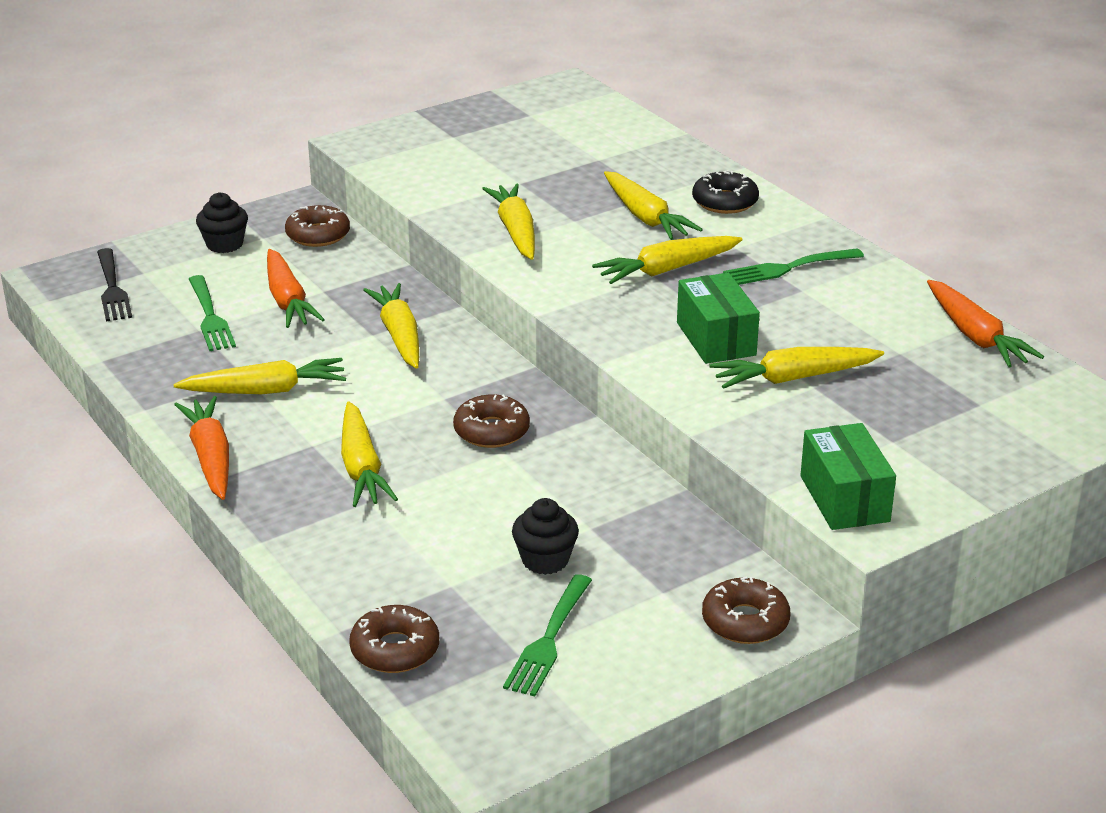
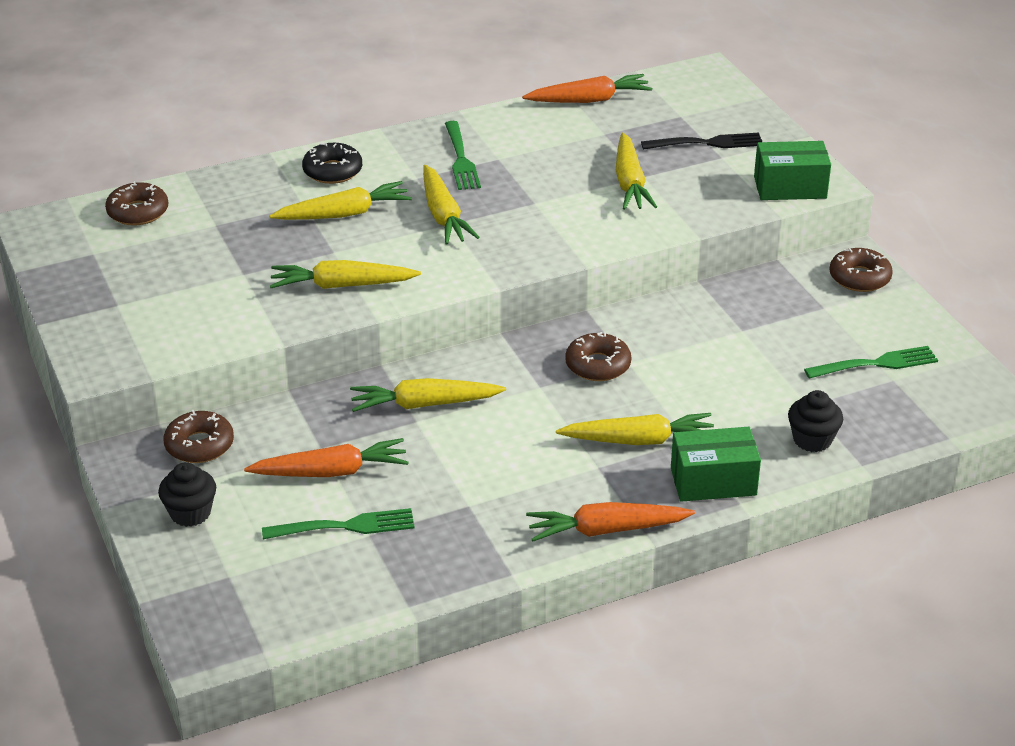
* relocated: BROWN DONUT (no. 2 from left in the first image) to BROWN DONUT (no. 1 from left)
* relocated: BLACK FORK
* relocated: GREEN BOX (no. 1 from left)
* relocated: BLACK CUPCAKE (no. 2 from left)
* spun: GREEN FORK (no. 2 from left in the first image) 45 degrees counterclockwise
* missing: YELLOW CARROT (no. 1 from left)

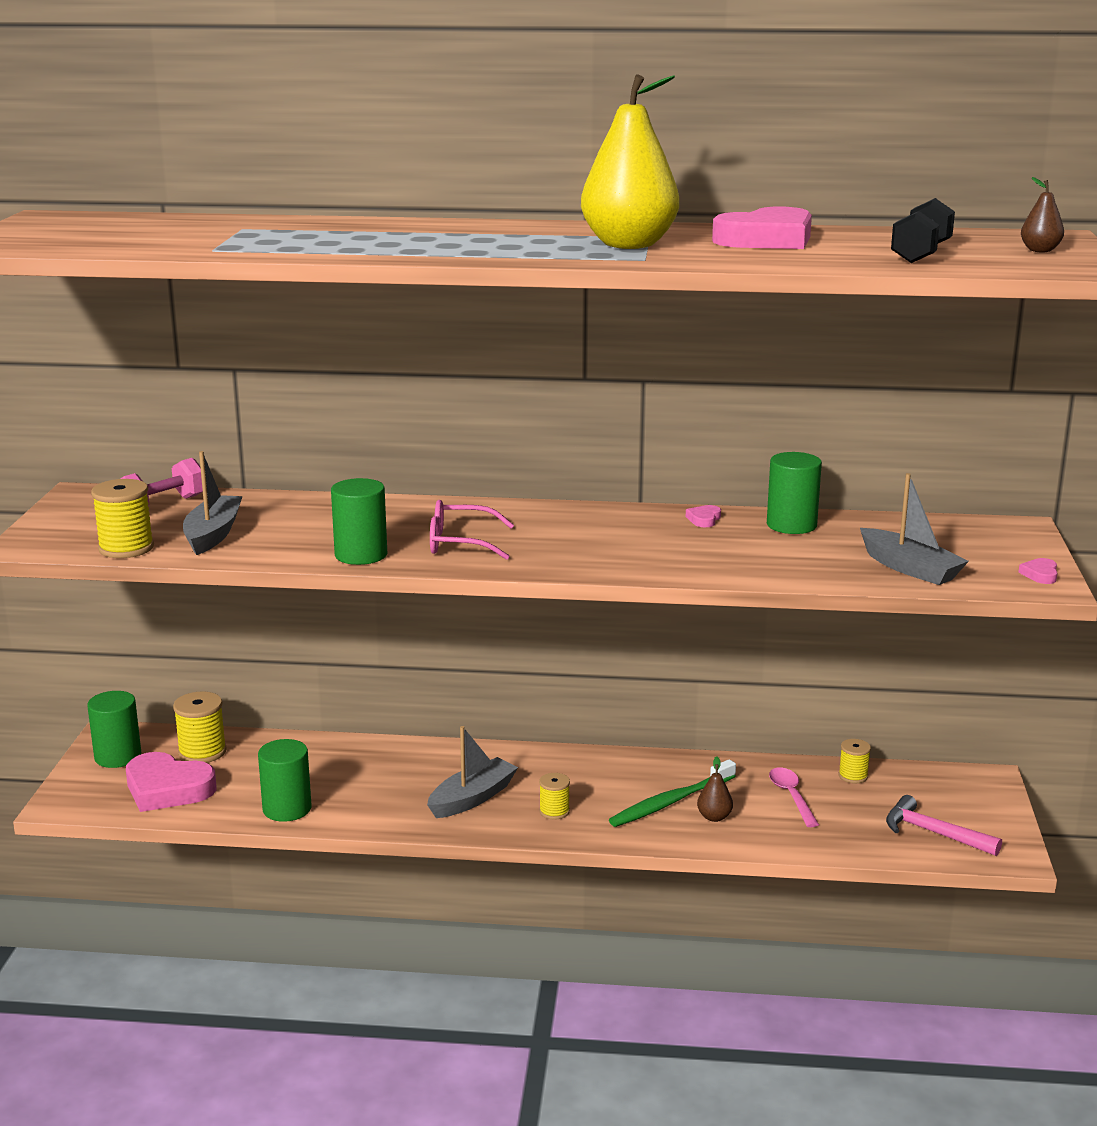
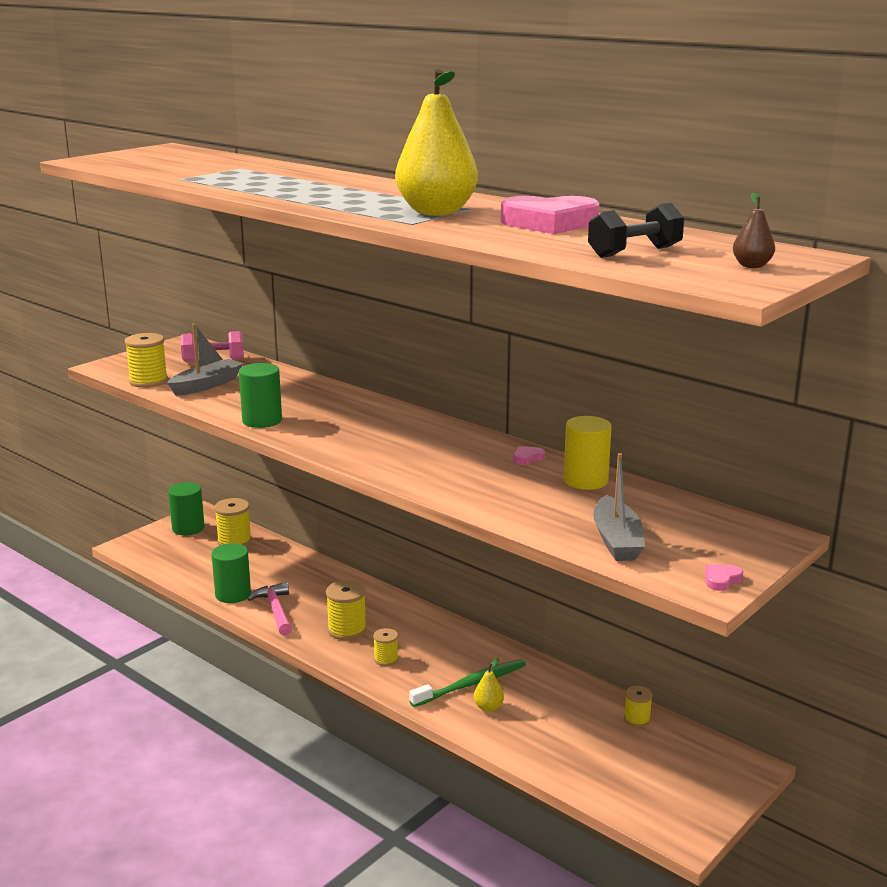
* relocated: PINK HAMMER
* exchanged: GREY BOAT (no. 2 from left) to YELLOW SPOOL (no. 3 from left)
* spun: GREEN TOOTHBRUSH 150 degrees clockwise
* colour: BROWN PEAR (no. 1 from left) to YELLOW PEAR (no. 2 from left)
* colour: GREEN CYLINDER (no. 4 from left) to YELLOW CYLINDER
* missing: PINK HEART (no. 1 from left)
* missing: PINK GLASSES
* missing: PINK SPOON

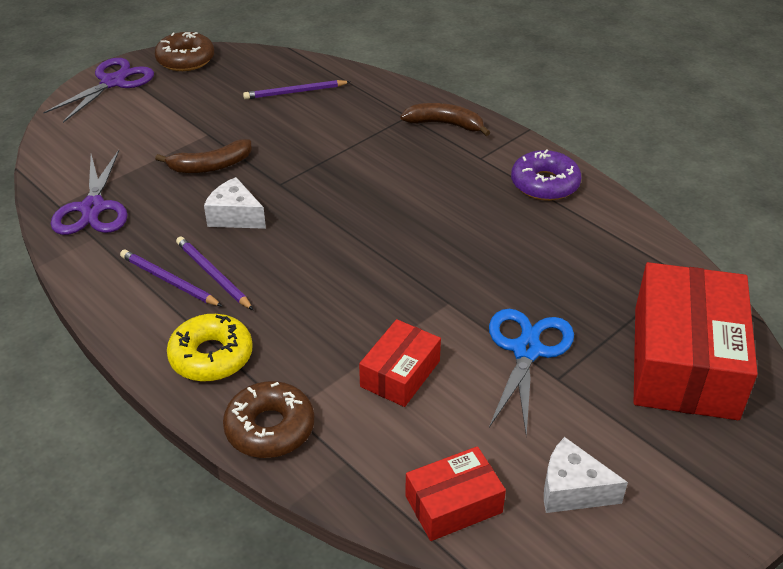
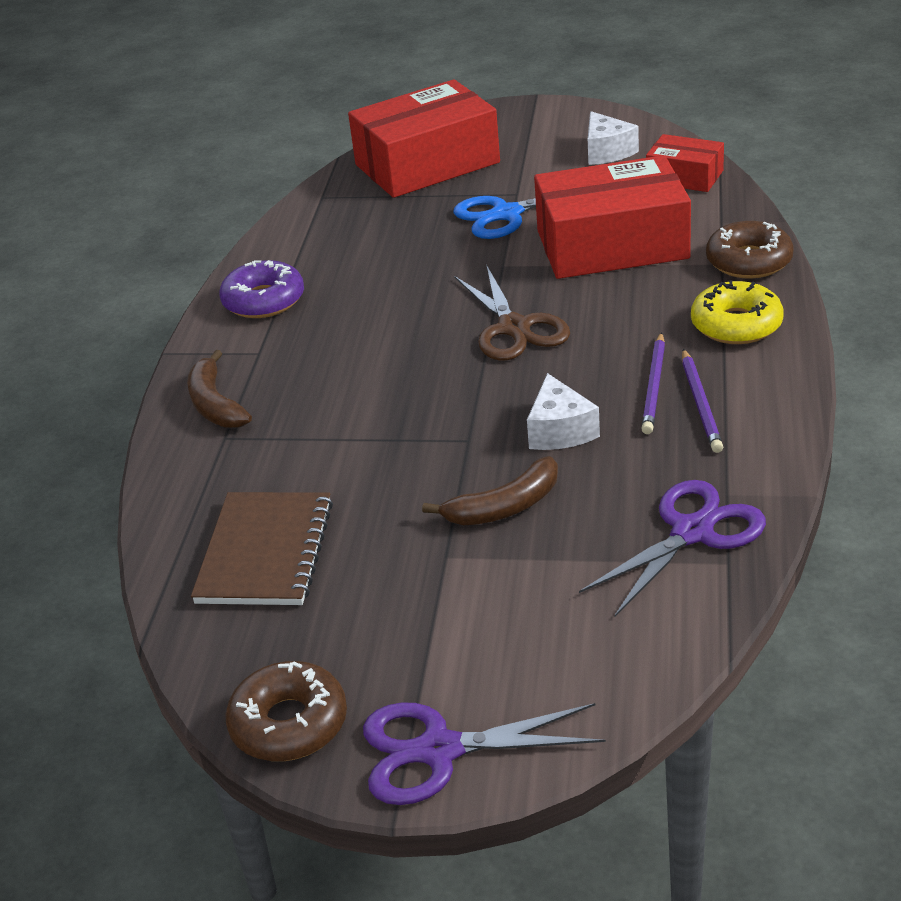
* exchanged: PURPLE PENCIL (no. 3 from left) to BROWN NOTEBOOK
* spun: BROWN BANANA (no. 1 from left in the first image) 120 degrees clockwise
* appeared: BROWN SCISSORS
* size: RED BOX (no. 1 from left in the first image) x1.94

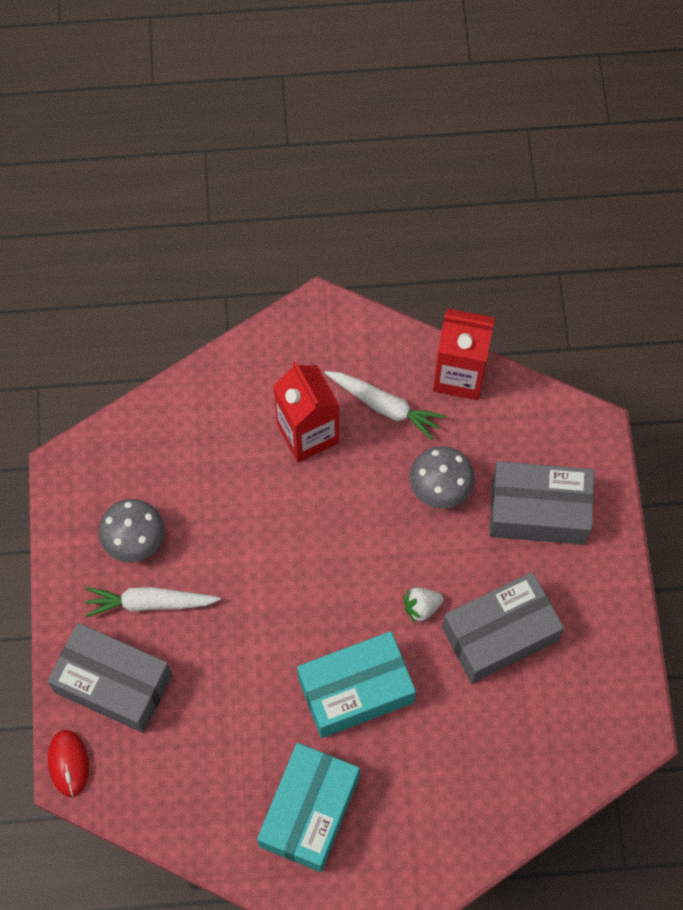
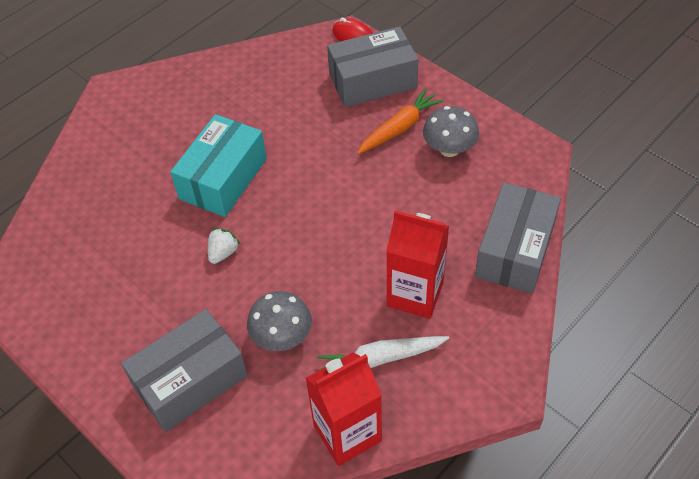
* colour: WHITE CARROT (no. 1 from left) to ORANGE CARROT
* relocated: GREY BOX (no. 2 from left in the first image) to GREY BOX (no. 3 from left)
* missing: TURQUOISE BOX (no. 1 from left)

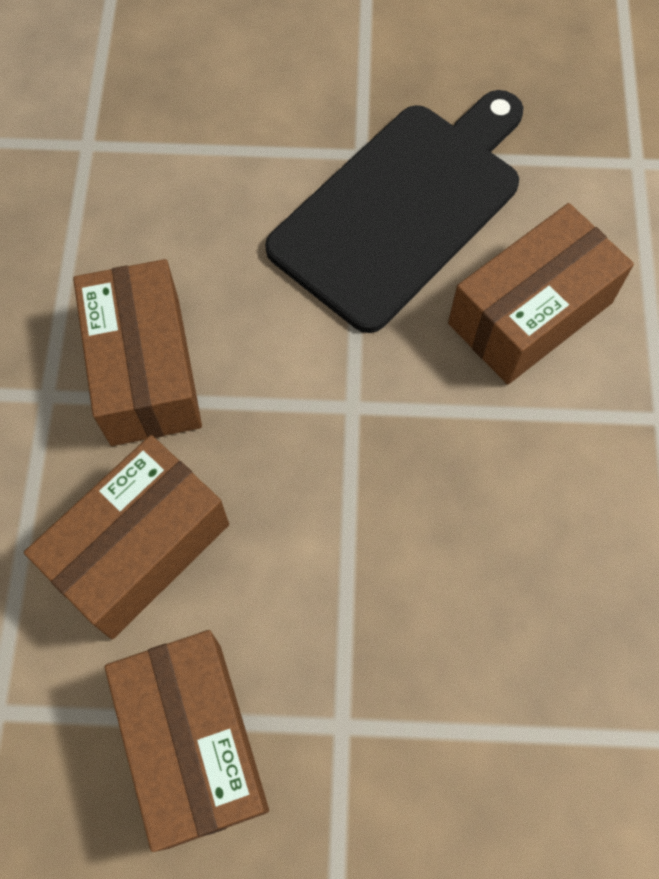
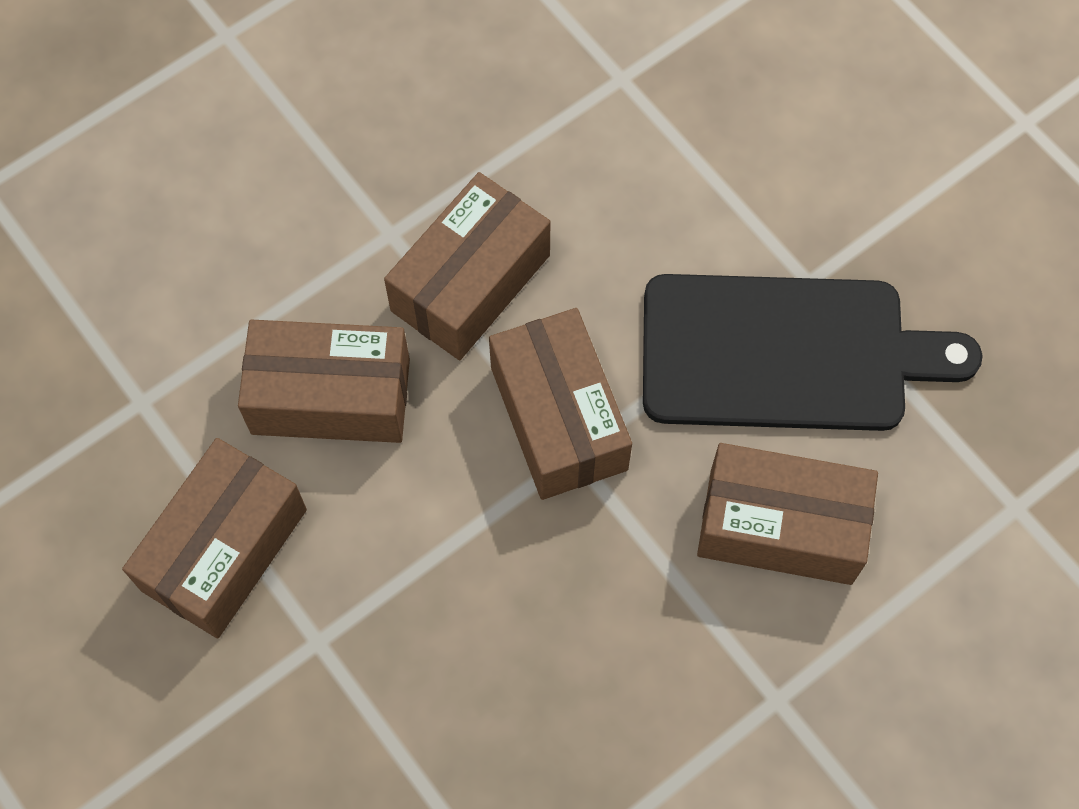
* appeared: BROWN BOX (no. 4 from left)

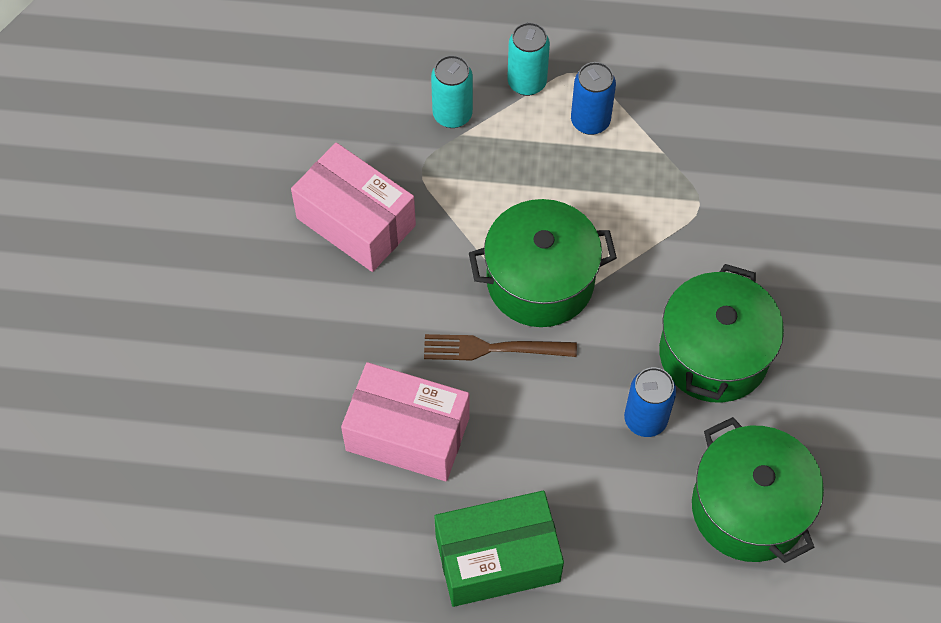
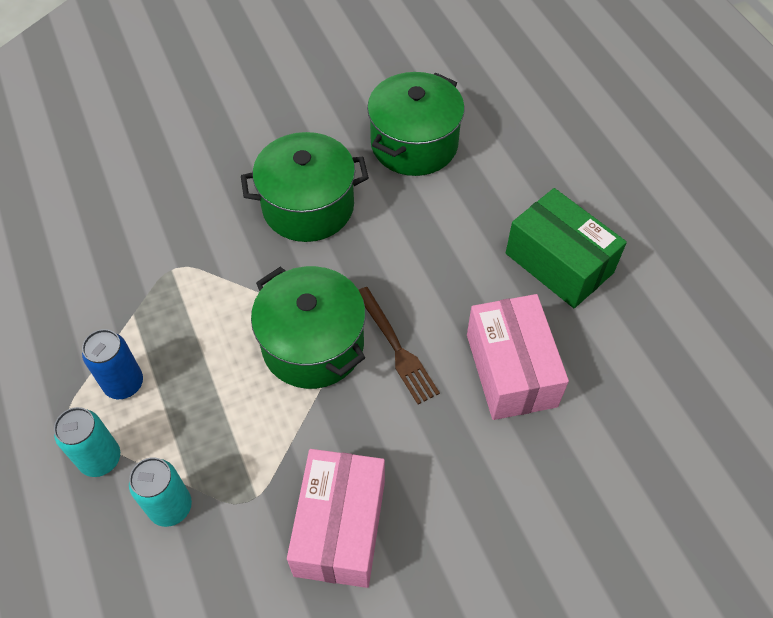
* missing: BLUE CAN (no. 2 from left)

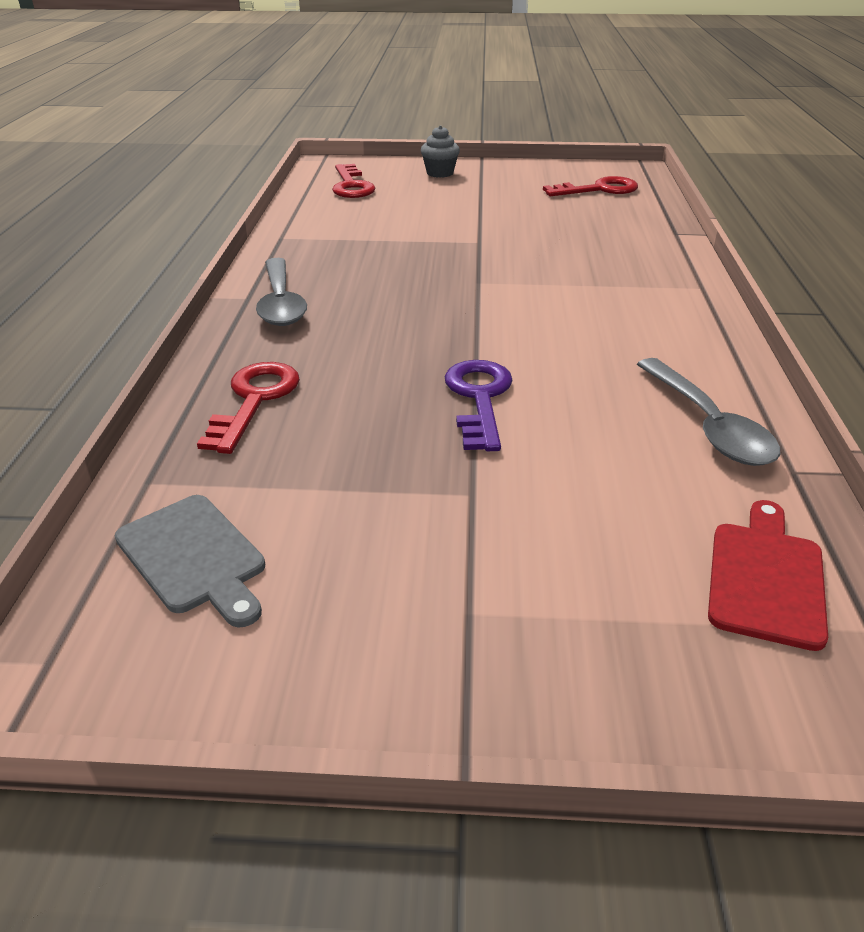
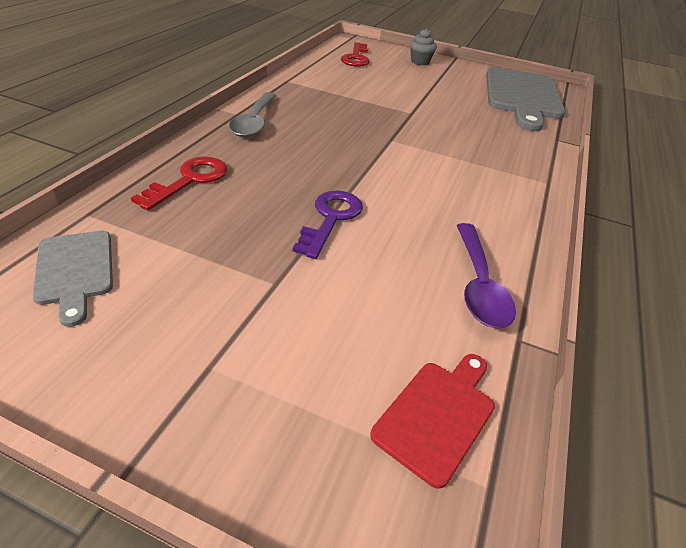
* colour: GREY SPOON (no. 2 from left) to PURPLE SPOON
* exchanged: RED KEY (no. 3 from left) to GREY CUTTING BOARD (no. 2 from left)

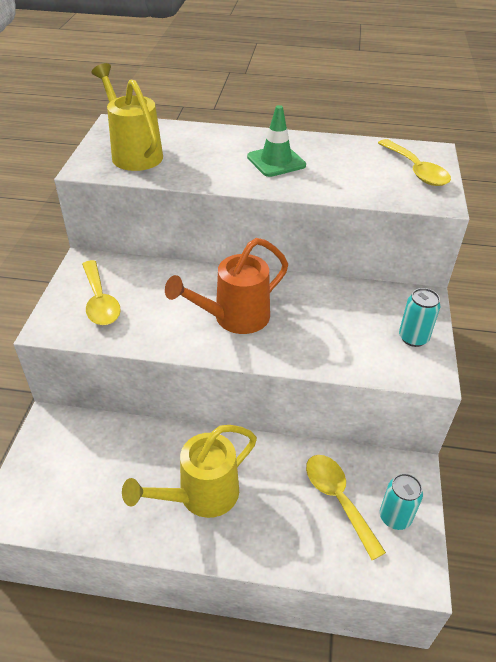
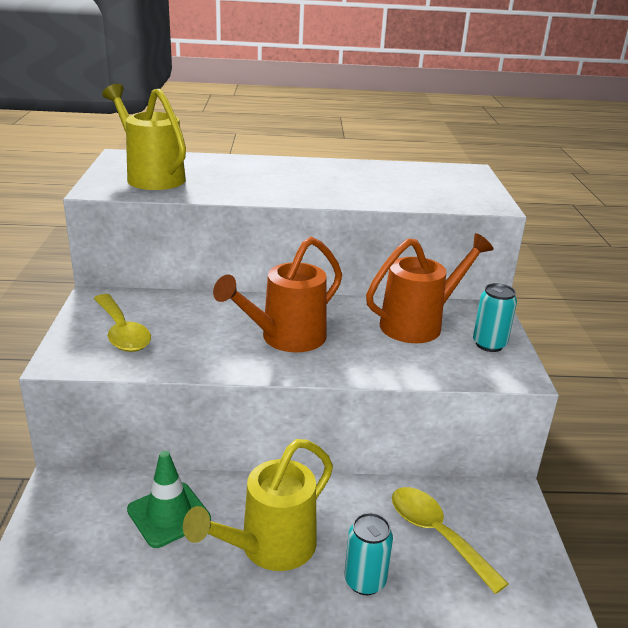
* relocated: GREEN TRAFFIC CONE
* relocated: TURQUOISE CAN (no. 1 from left)
* appeared: ORANGE WATERING CAN (no. 2 from left)
* missing: YELLOW SPOON (no. 3 from left)

